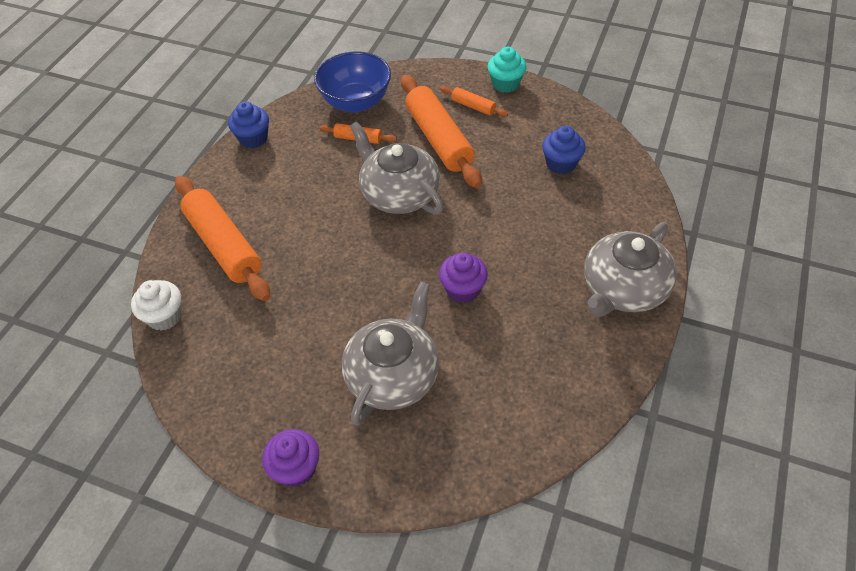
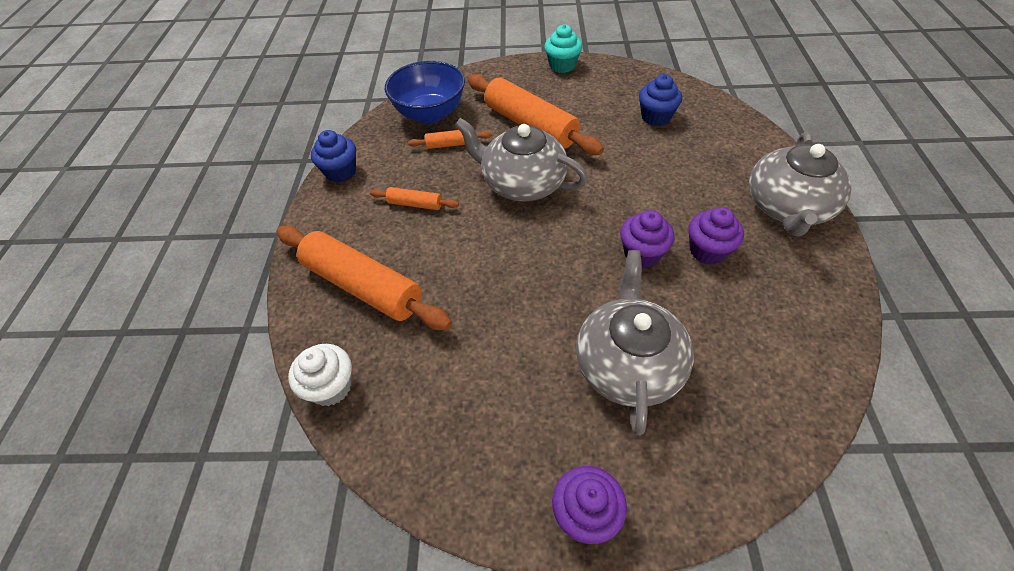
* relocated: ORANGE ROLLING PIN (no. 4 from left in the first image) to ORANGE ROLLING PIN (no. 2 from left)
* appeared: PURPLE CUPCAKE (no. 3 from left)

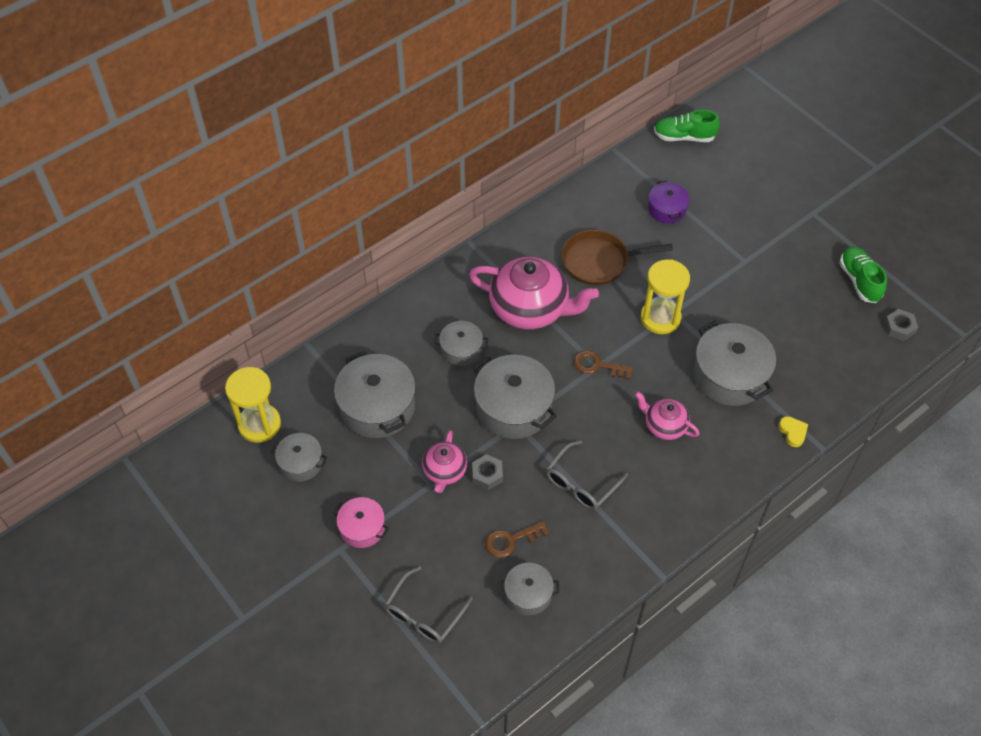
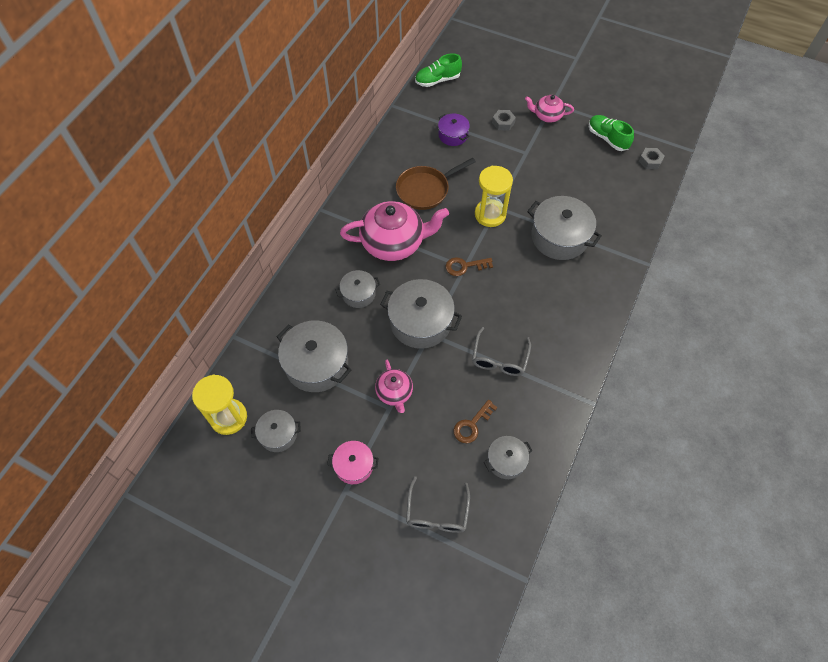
* relocated: GREY NUT (no. 1 from left)
* relocated: PINK TEAPOT (no. 3 from left)
* missing: YELLOW HEART

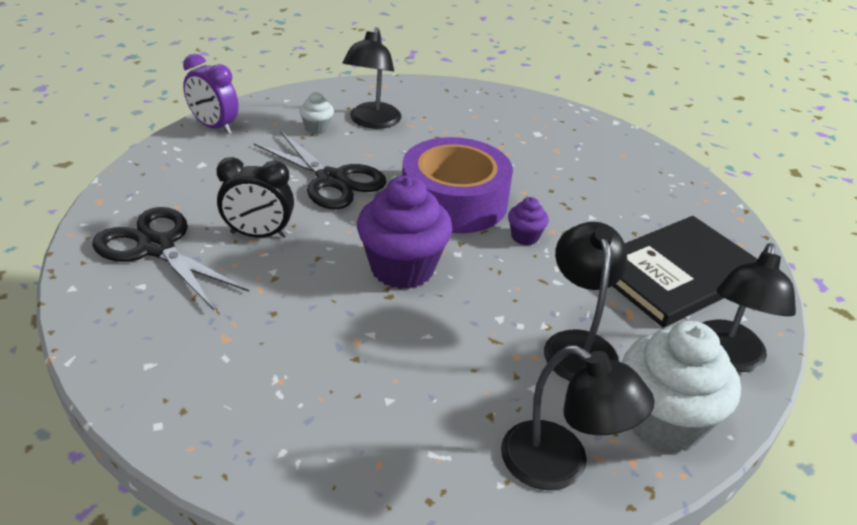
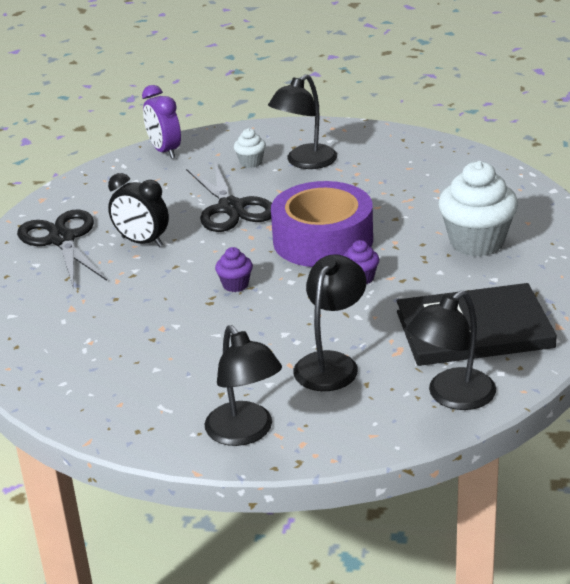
* size: PURPLE CUPCAKE (no. 1 from left) x0.47
* relocated: WHITE CUPCAKE (no. 2 from left)

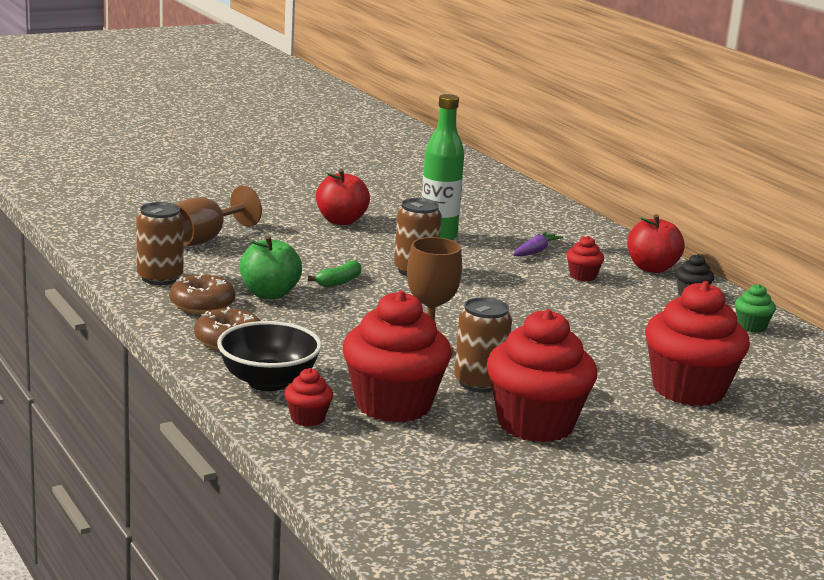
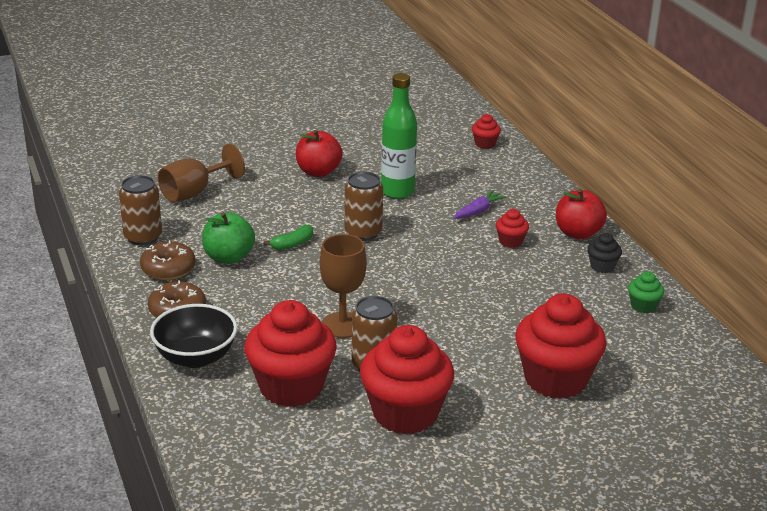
* relocated: RED CUPCAKE (no. 1 from left in the first image) to RED CUPCAKE (no. 3 from left)

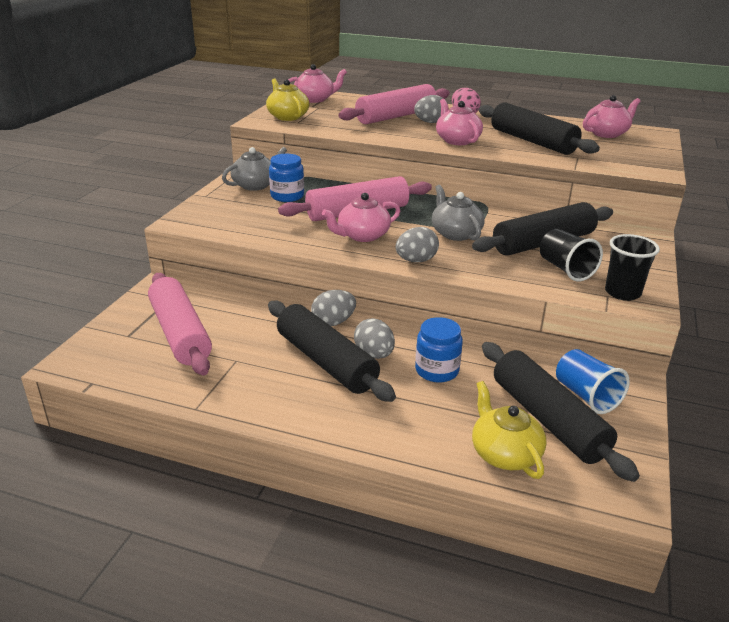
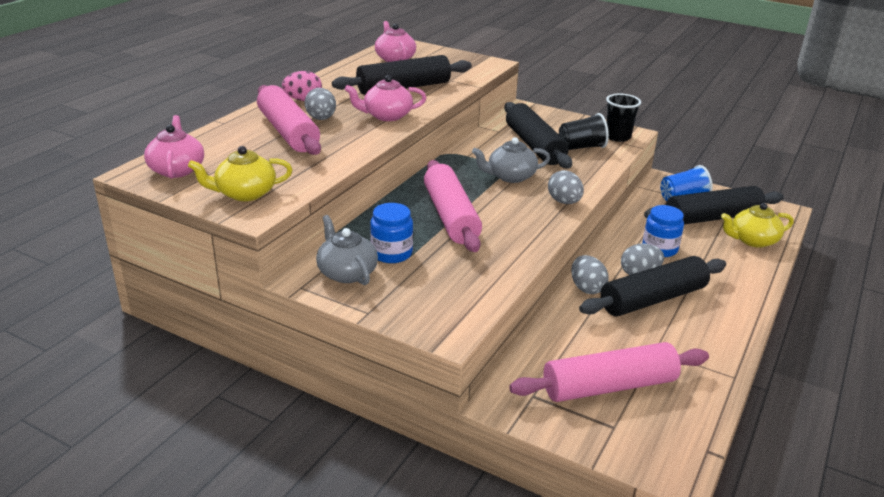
* missing: PINK TEAPOT (no. 2 from left)

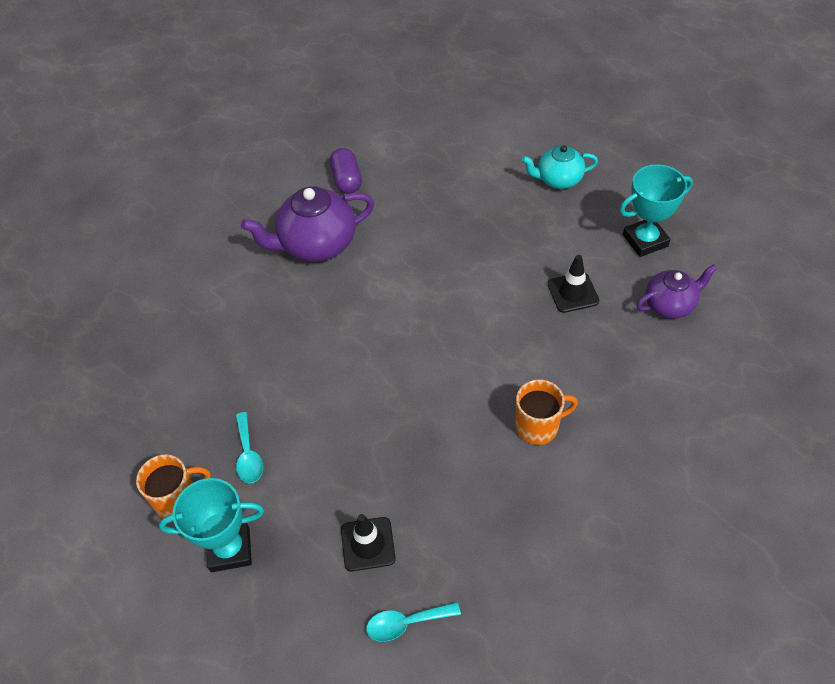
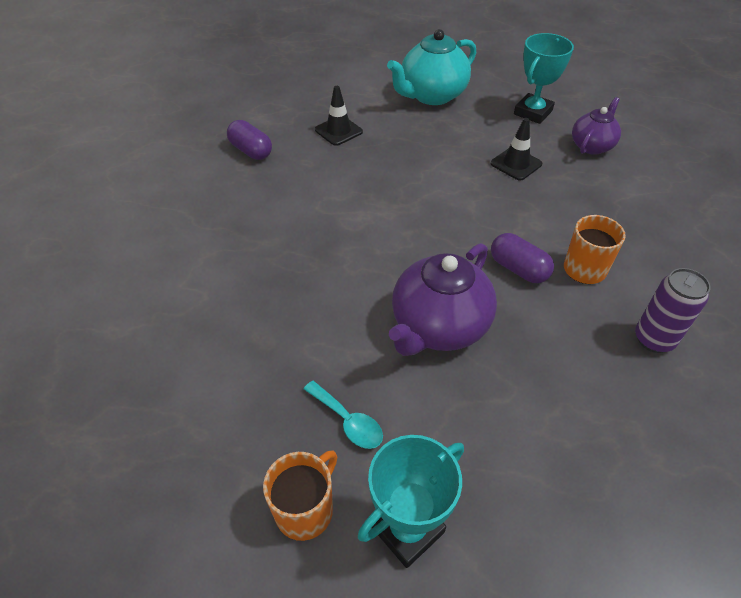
* relocated: BLACK TRAFFIC CONE (no. 1 from left)
* size: TURQUOISE TEAPOT x1.64
* relocated: PURPLE TEAPOT (no. 1 from left)
* appeared: PURPLE CAPSULE (no. 2 from left)
* appeared: PURPLE CAN
* missing: TURQUOISE SPOON (no. 2 from left)

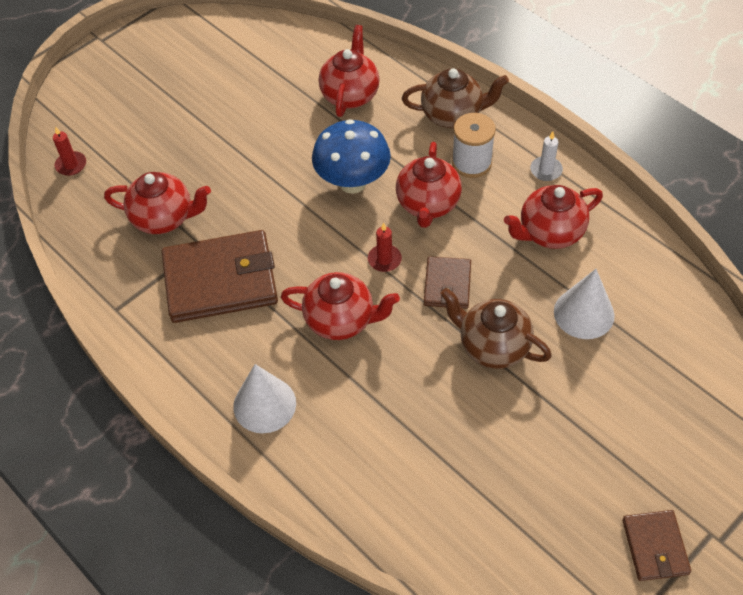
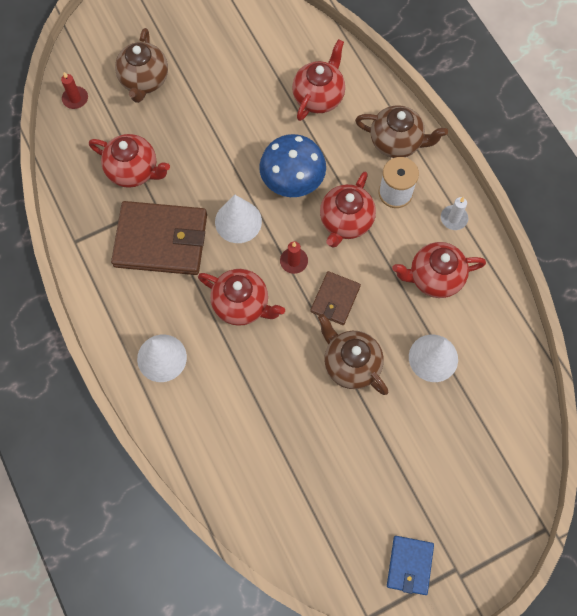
* appeared: BROWN TEAPOT (no. 1 from left)
* appeared: WHITE CONE (no. 2 from left)
* colour: BROWN WALLET (no. 3 from left) to BLUE WALLET

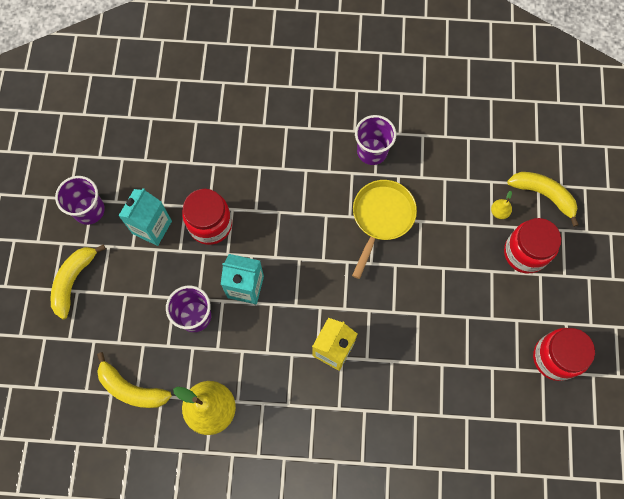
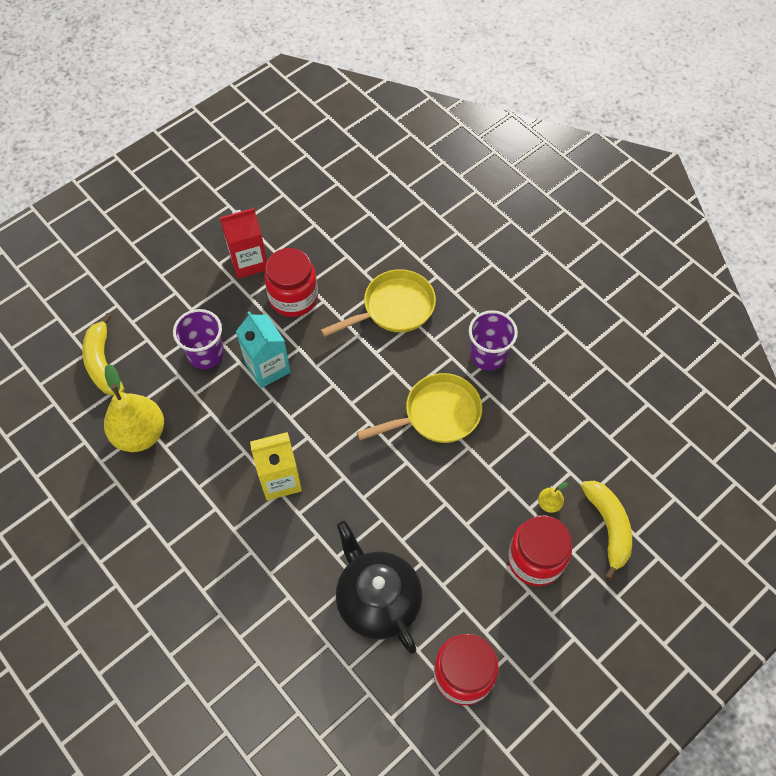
* colour: TURQUOISE CARTON (no. 1 from left) to RED CARTON
* appeared: YELLOW PAN (no. 1 from left)
* appeared: BLACK TEAPOT
* missing: YELLOW BANANA (no. 1 from left)
* missing: PURPLE CUP (no. 1 from left)

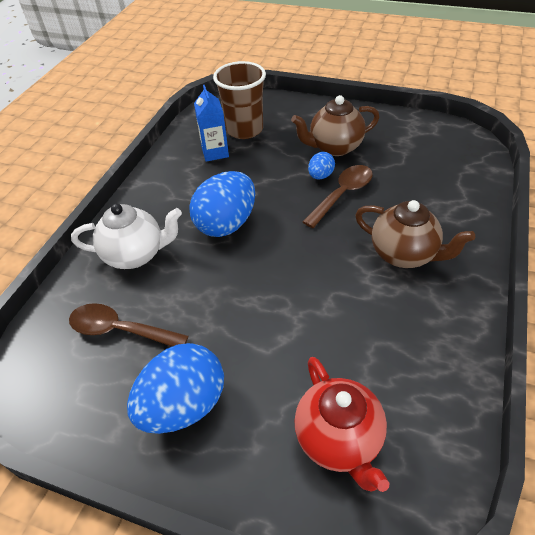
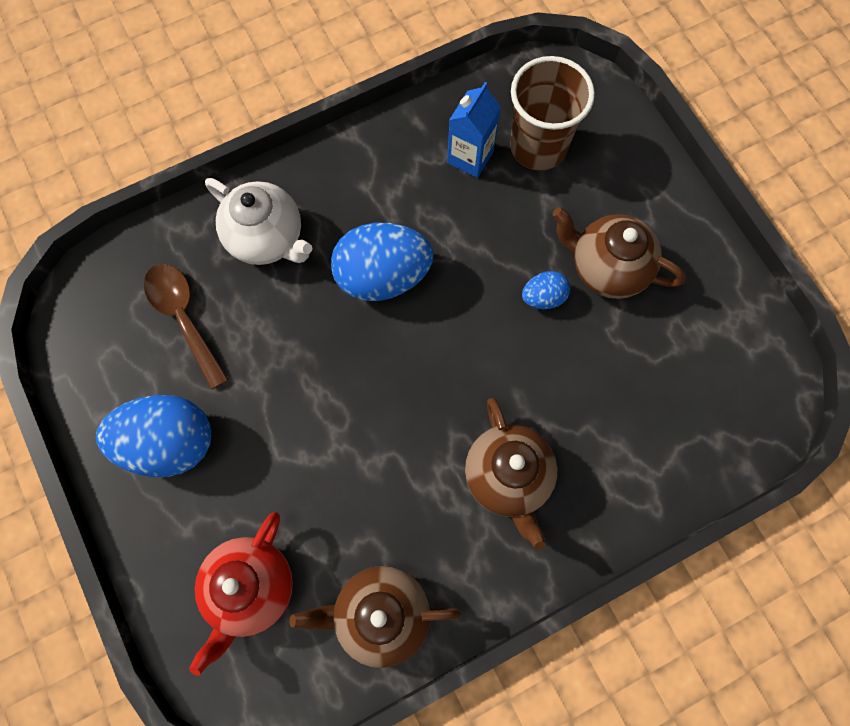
* appeared: BROWN TEAPOT (no. 1 from left)
* missing: BROWN SPOON (no. 2 from left)

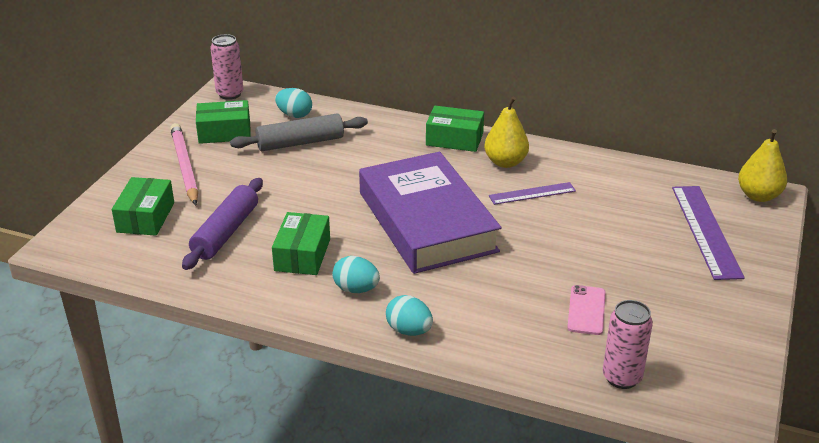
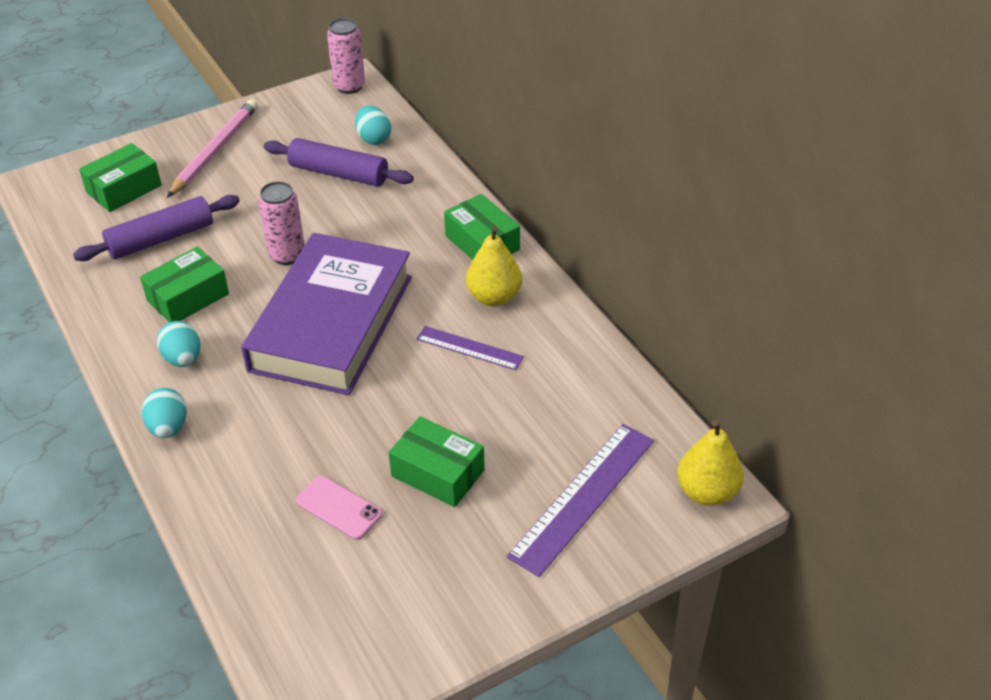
* relocated: PINK CAN (no. 2 from left in the first image) to PINK CAN (no. 1 from left)
* colour: GREY ROLLING PIN to PURPLE ROLLING PIN (no. 2 from left)
* spun: PINK PHONE 75 degrees clockwise
* relocated: GREEN BOX (no. 2 from left in the first image) to GREEN BOX (no. 3 from left)

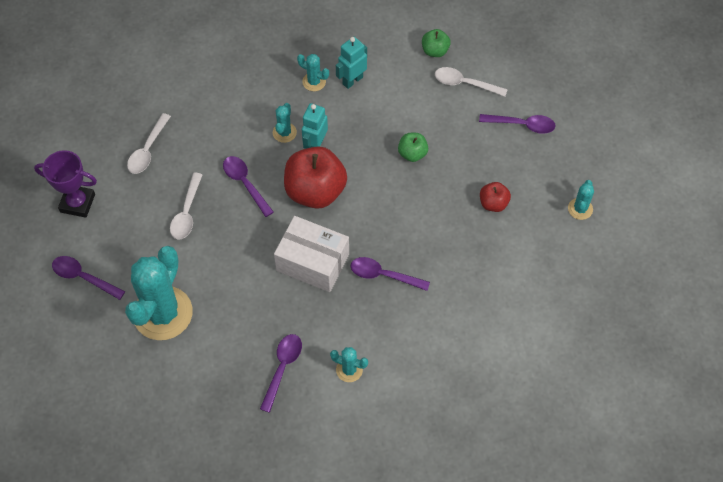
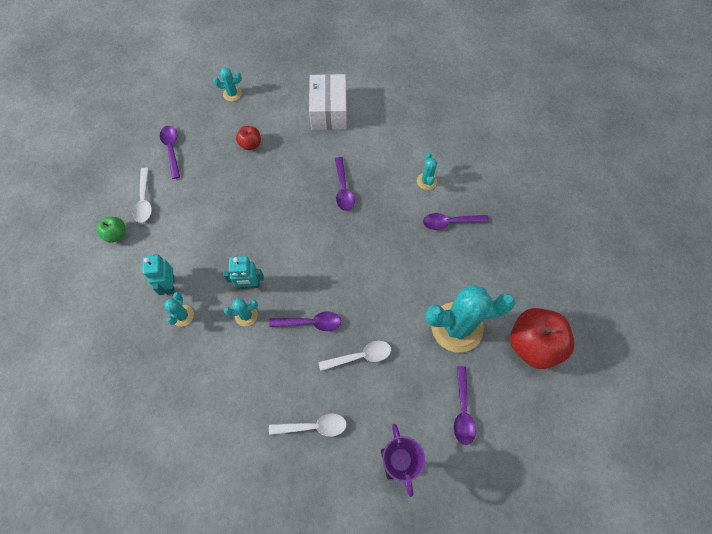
* spun: TURQUOISE ROBOT (no. 2 from left in the first image) 60 degrees clockwise
* spun: PURPLE SPOON (no. 2 from left) 120 degrees counterclockwise
* relocated: WHITE BOX
* relocated: RED APPLE (no. 1 from left in the first image) to RED APPLE (no. 2 from left)
* missing: GREEN APPLE (no. 1 from left)

